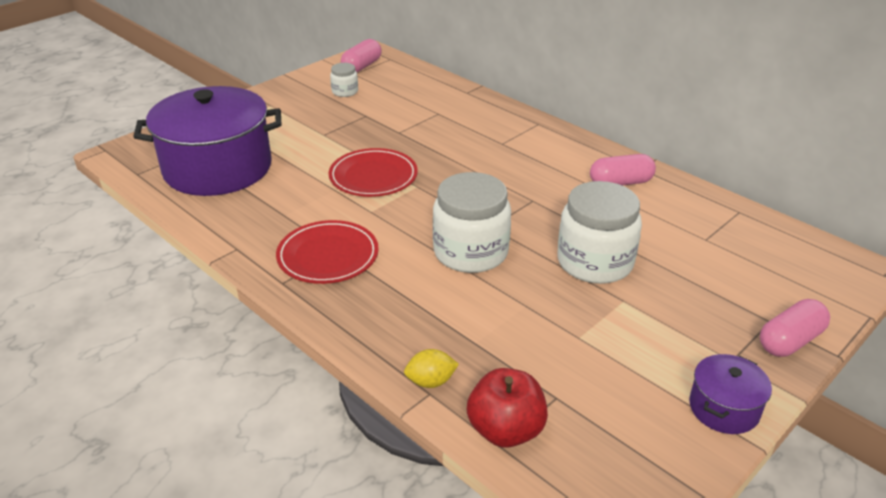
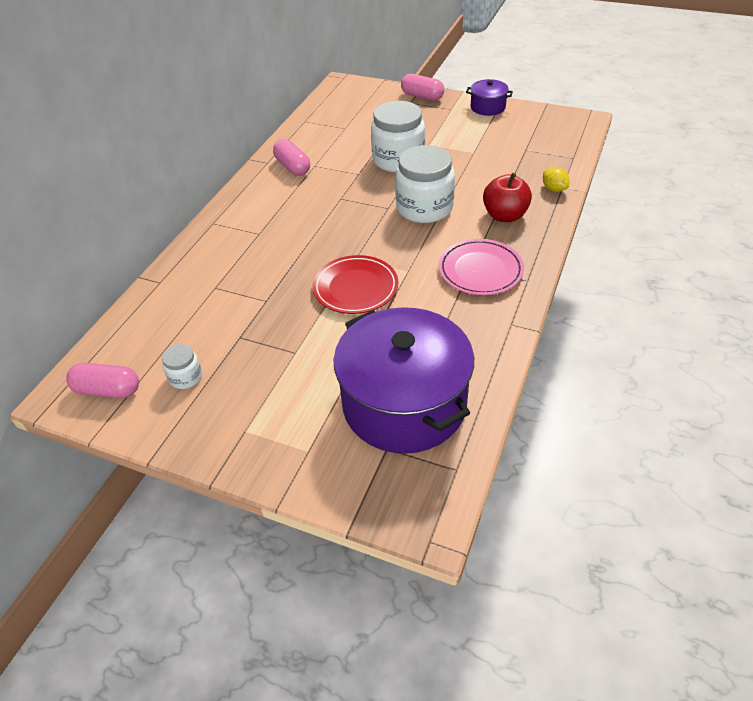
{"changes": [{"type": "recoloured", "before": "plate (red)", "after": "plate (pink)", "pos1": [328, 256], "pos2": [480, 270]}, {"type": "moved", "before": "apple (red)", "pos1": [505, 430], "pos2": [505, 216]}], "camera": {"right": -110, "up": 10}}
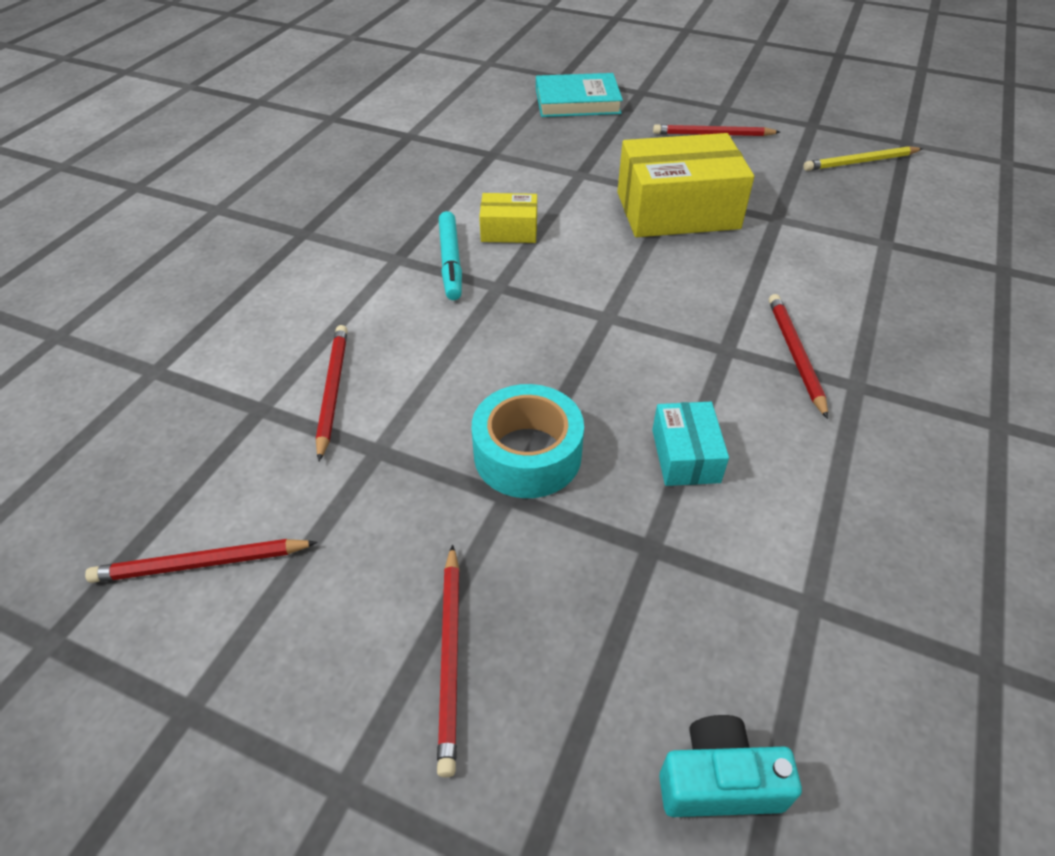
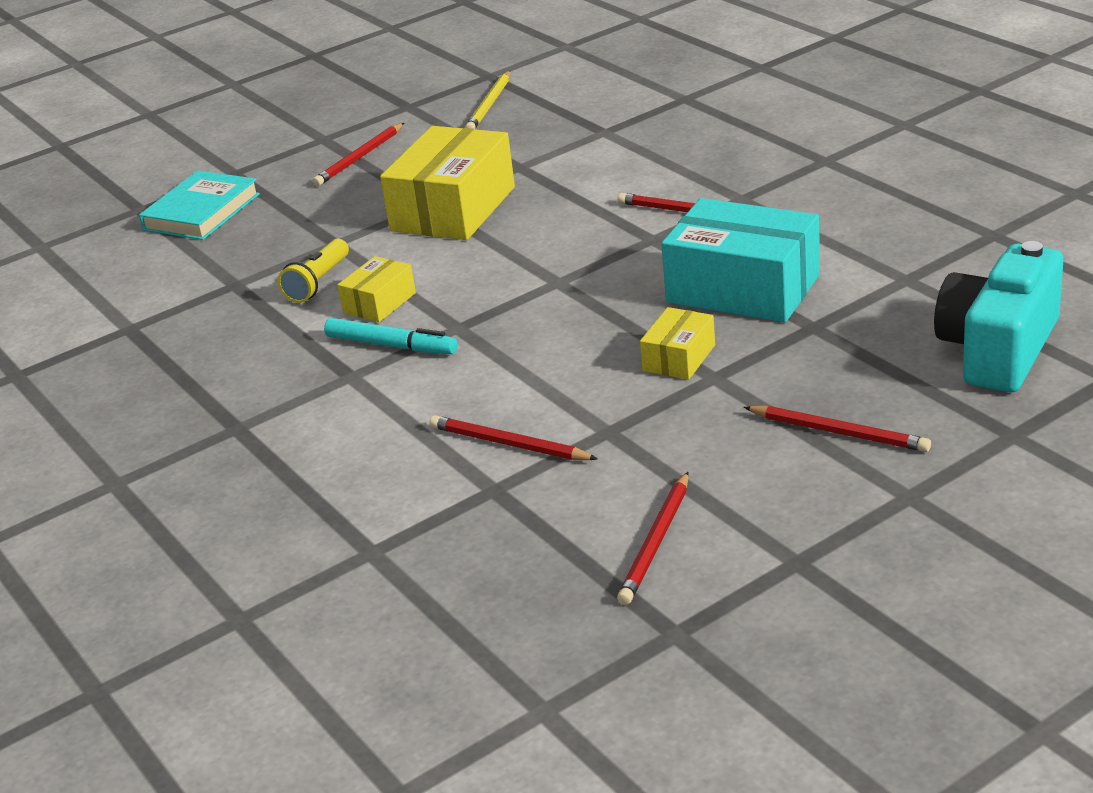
{"changes": [{"type": "replaced", "before": "tape (turquoise)", "after": "box (yellow)", "pos1": [527, 454], "pos2": [679, 358]}, {"type": "resized", "before": "box (turquoise)", "pos1": [685, 455], "pos2": [743, 289], "scale": 2.02}, {"type": "resized", "before": "camera (turquoise)", "pos1": [719, 781], "pos2": [998, 349], "scale": 1.83}, {"type": "added", "after": "flashlight (yellow)", "pos2": [318, 283]}], "camera": {"right": -55, "up": -15}}
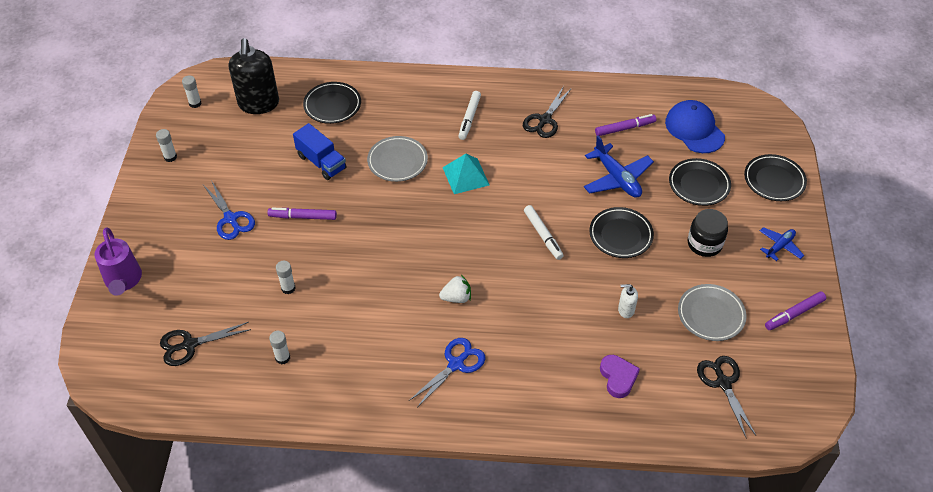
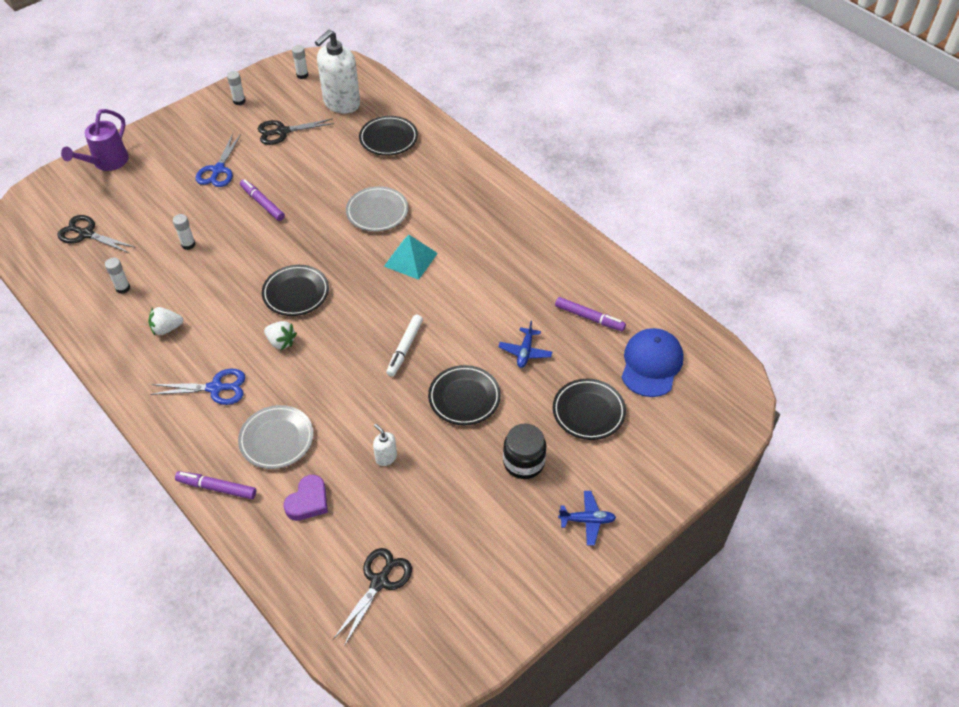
{"changes": [{"type": "recoloured", "before": "soap dispenser (black)", "after": "soap dispenser (white)", "pos1": [259, 104], "pos2": [341, 103]}, {"type": "moved", "before": "scissors (black)", "pos1": [545, 120], "pos2": [282, 132]}, {"type": "removed", "before": "marker (white)", "pos1": [469, 118]}, {"type": "removed", "before": "truck (blue)", "pos1": [321, 162]}, {"type": "resized", "before": "plane (blue)", "pos1": [617, 178], "pos2": [525, 352], "scale": 0.59}, {"type": "moved", "before": "plate (black)", "pos1": [774, 180], "pos2": [296, 293]}, {"type": "moved", "before": "plate (grey)", "pos1": [711, 315], "pos2": [276, 439]}, {"type": "moved", "before": "marker (purple)", "pos1": [794, 314], "pos2": [217, 488]}, {"type": "added", "after": "strawberry (white)", "pos2": [167, 328]}], "camera": {"right": 45, "up": 0}}
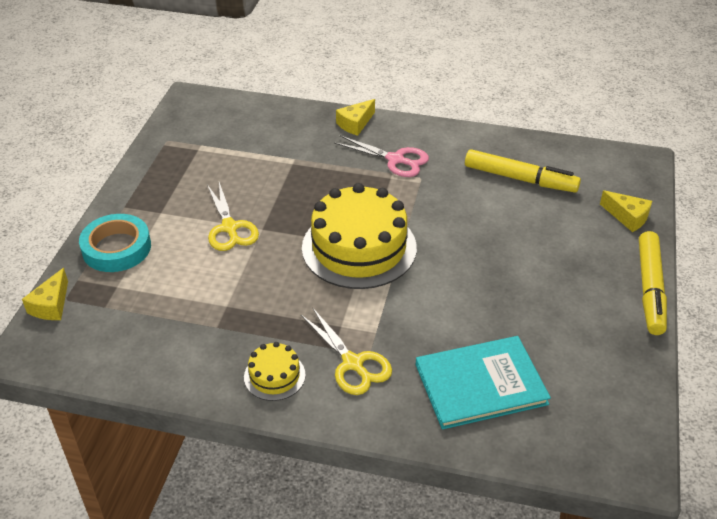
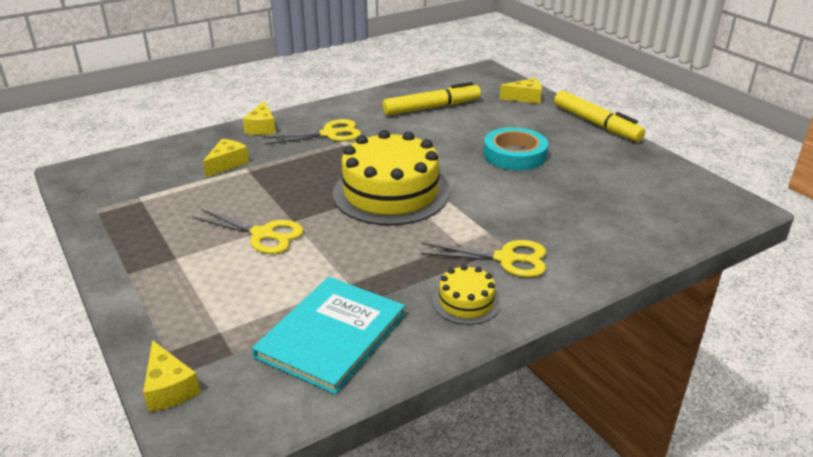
{"changes": [{"type": "recoloured", "before": "scissors (pink)", "after": "scissors (yellow)", "pos1": [395, 160], "pos2": [329, 134]}, {"type": "moved", "before": "tape (turquoise)", "pos1": [116, 248], "pos2": [514, 155]}, {"type": "moved", "before": "book (turquoise)", "pos1": [480, 384], "pos2": [331, 335]}, {"type": "added", "after": "cheese (yellow)", "pos2": [227, 164]}], "camera": {"right": -45, "up": -10}}
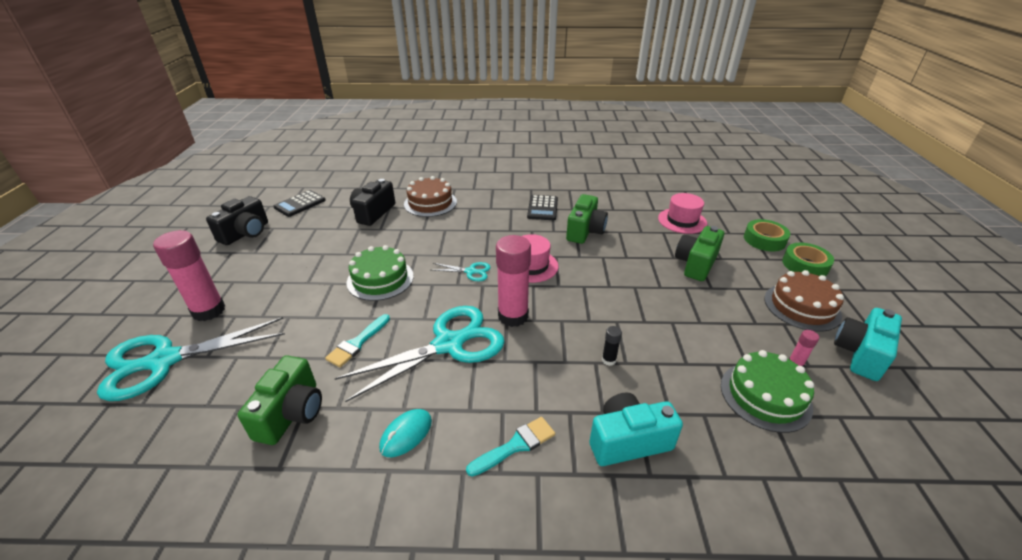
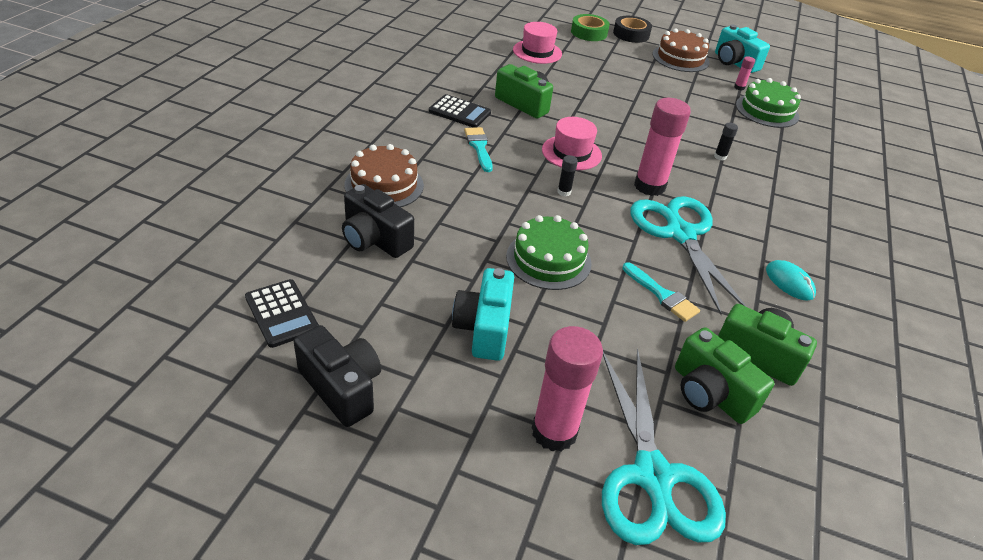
{"changes": [{"type": "moved", "before": "camera (green)", "pos1": [696, 264], "pos2": [710, 393]}, {"type": "recoloured", "before": "tape (green)", "after": "tape (black)", "pos1": [805, 265], "pos2": [631, 34]}, {"type": "replaced", "before": "scissors (turquoise)", "after": "glue stick (black)", "pos1": [470, 271], "pos2": [564, 192]}, {"type": "moved", "before": "camera (turquoise)", "pos1": [628, 441], "pos2": [484, 328]}, {"type": "moved", "before": "brush (turquoise)", "pos1": [515, 445], "pos2": [479, 147]}], "camera": {"right": -75, "up": 5}}
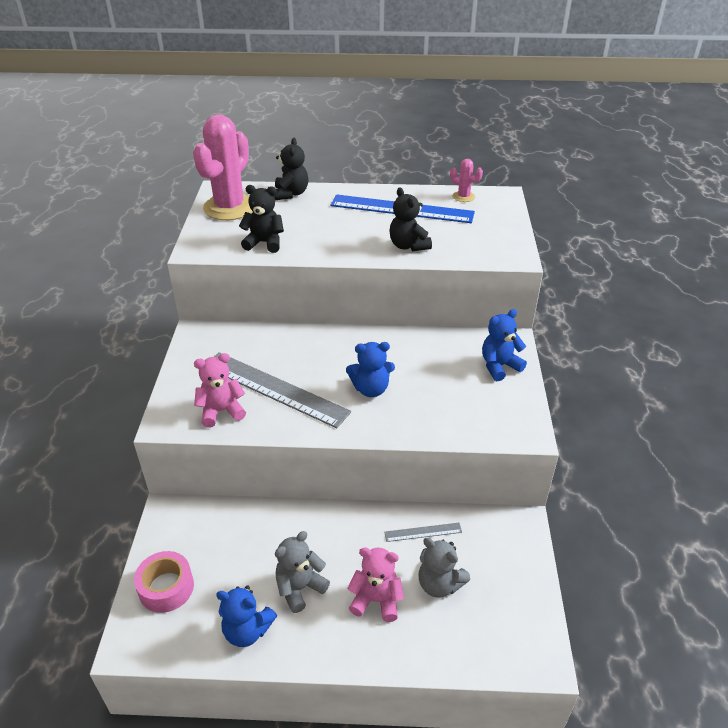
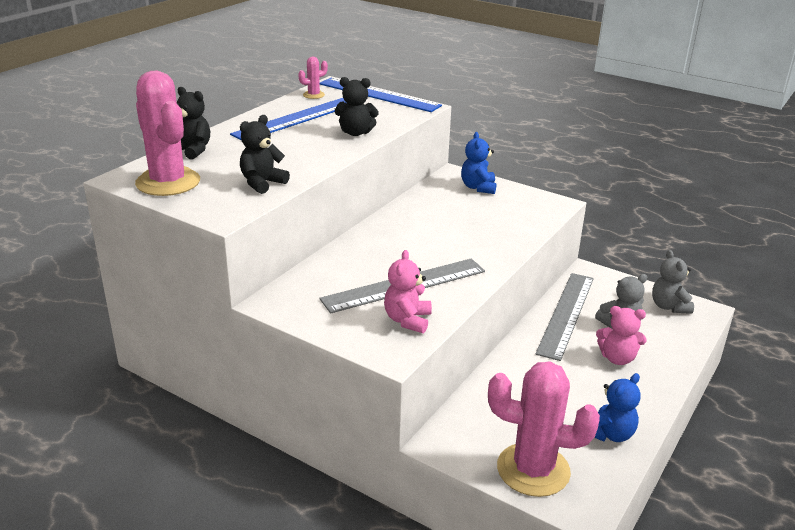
{"changes": [{"type": "removed", "before": "teddy bear (blue)", "pos1": [371, 389]}, {"type": "resized", "before": "ruler (grey)", "pos1": [423, 532], "pos2": [566, 314], "scale": 2.28}, {"type": "moved", "before": "teddy bear (grey)", "pos1": [300, 588], "pos2": [669, 306]}, {"type": "turned", "before": "teddy bear (pink)", "pos1": [376, 600], "pos2": [617, 358], "turn": -120}, {"type": "replaced", "before": "tape (pink)", "after": "cactus (pink)", "pos1": [166, 588], "pos2": [533, 470]}, {"type": "added", "after": "ruler (blue)", "pos2": [378, 95]}], "camera": {"right": -60, "up": -10}}
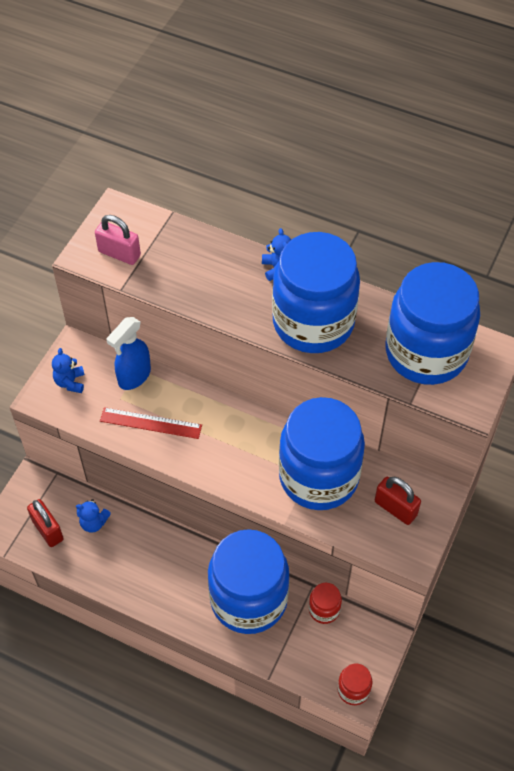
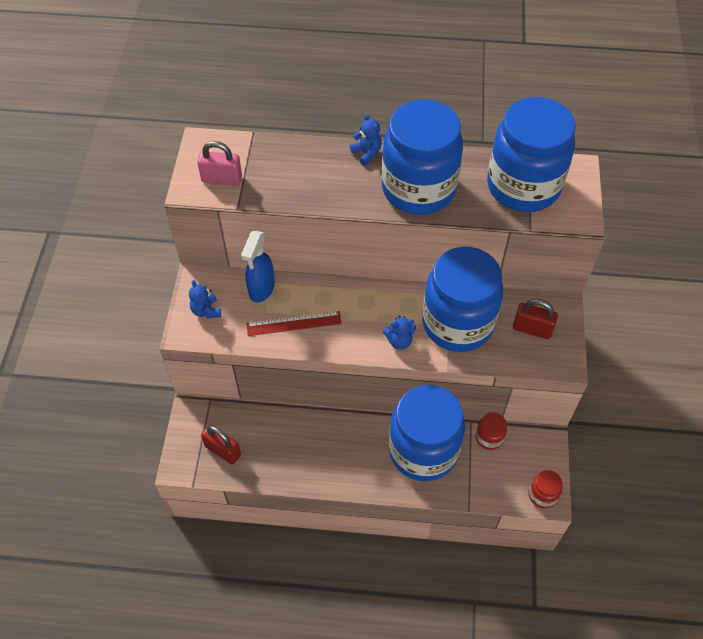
{"changes": [{"type": "moved", "before": "teddy bear (blue)", "pos1": [94, 523], "pos2": [399, 341]}], "camera": {"right": -20, "up": 0}}
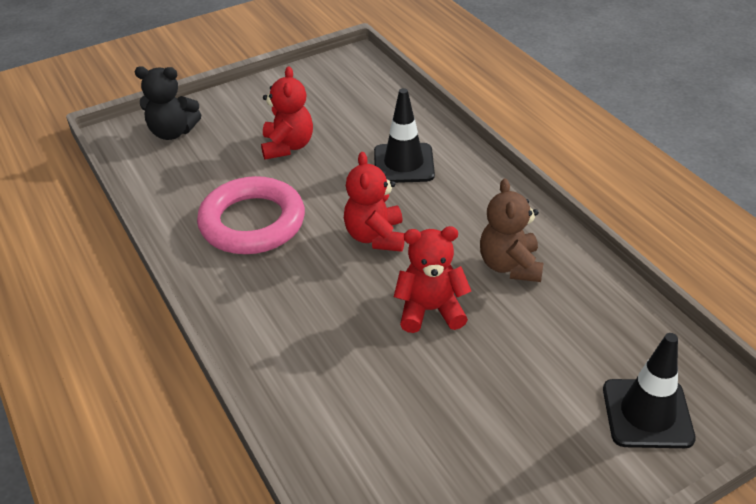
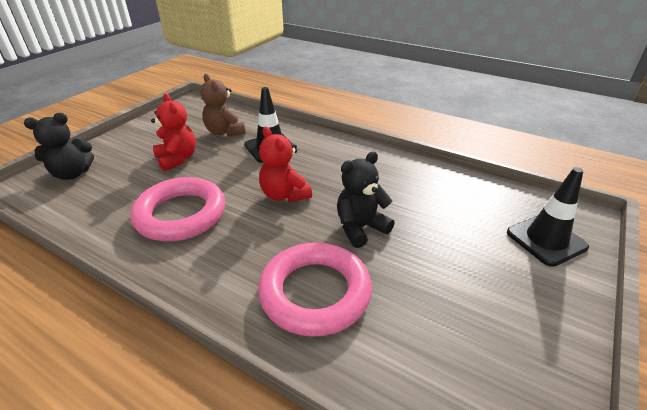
{"changes": [{"type": "moved", "before": "teddy bear (brown)", "pos1": [510, 265], "pos2": [225, 132]}, {"type": "recoloured", "before": "teddy bear (red)", "after": "teddy bear (black)", "pos1": [430, 310], "pos2": [360, 228]}, {"type": "added", "after": "ring (pink)", "pos2": [315, 292]}], "camera": {"right": -30, "up": -5}}
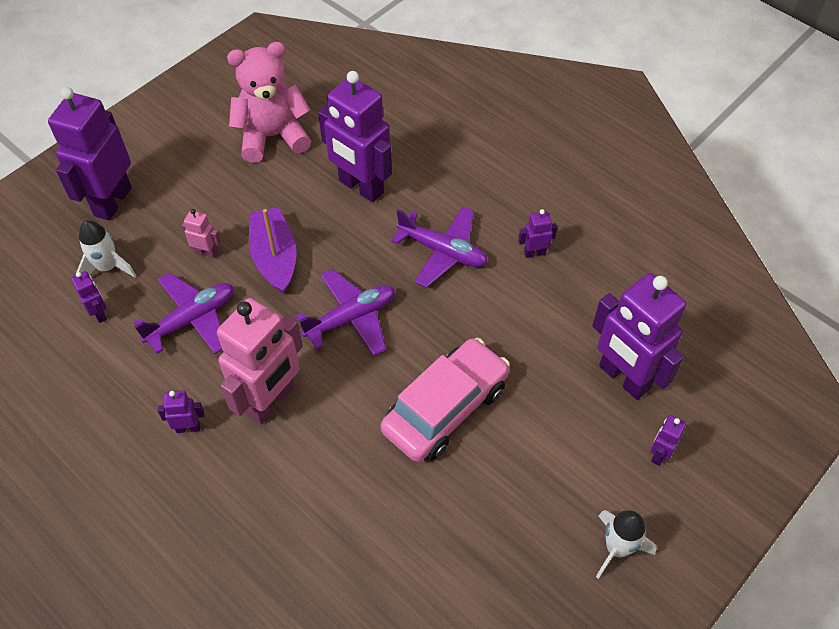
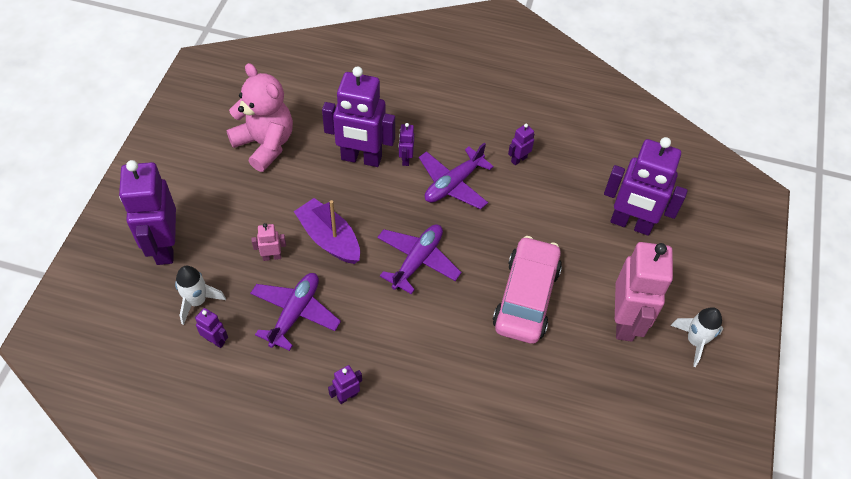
{"changes": [{"type": "turned", "before": "teddy bear (pink)", "pos1": [272, 136], "pos2": [265, 144], "turn": 90}, {"type": "turned", "before": "plane (purple)", "pos1": [443, 251], "pos2": [453, 184], "turn": 135}, {"type": "moved", "before": "robot (pink)", "pos1": [271, 401], "pos2": [625, 321]}, {"type": "moved", "before": "robot (purple)", "pos1": [659, 454], "pos2": [405, 159]}], "camera": {"right": -30, "up": 0}}
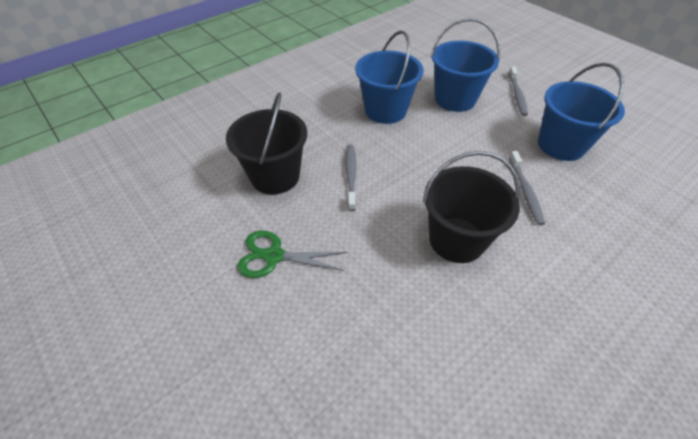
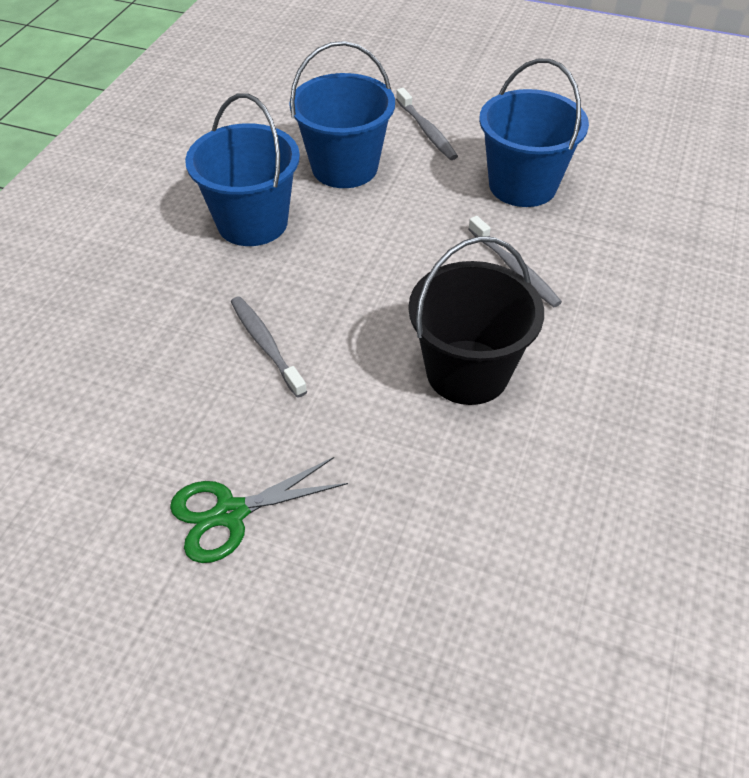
{"changes": [{"type": "removed", "before": "bucket (black)", "pos1": [275, 176]}], "camera": {"right": -30, "up": 0}}
